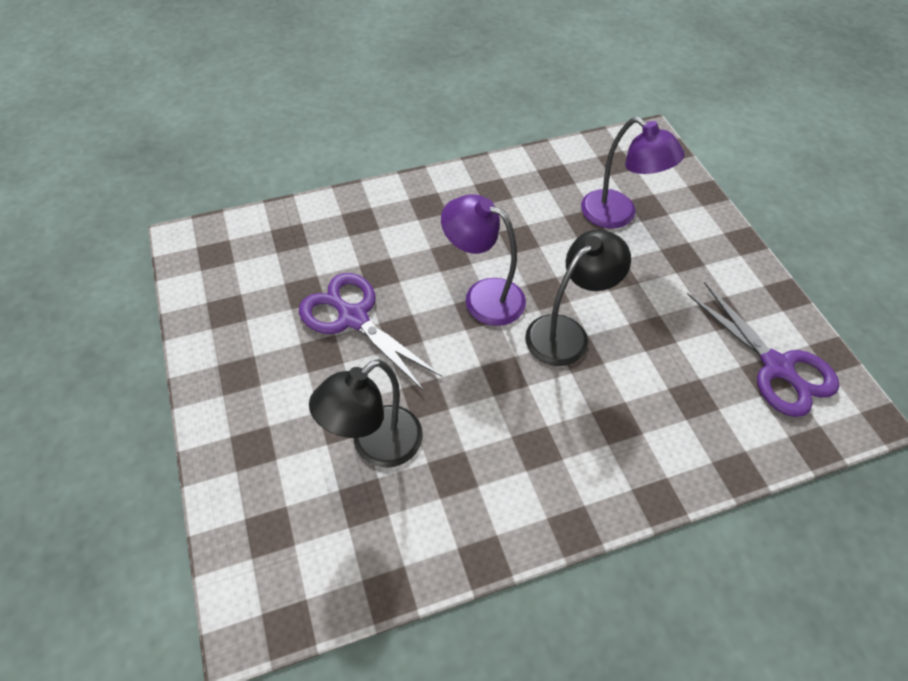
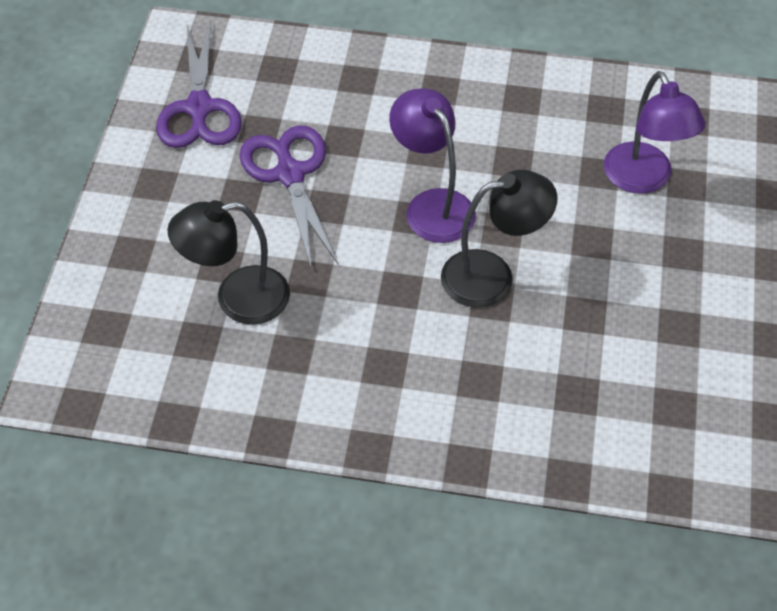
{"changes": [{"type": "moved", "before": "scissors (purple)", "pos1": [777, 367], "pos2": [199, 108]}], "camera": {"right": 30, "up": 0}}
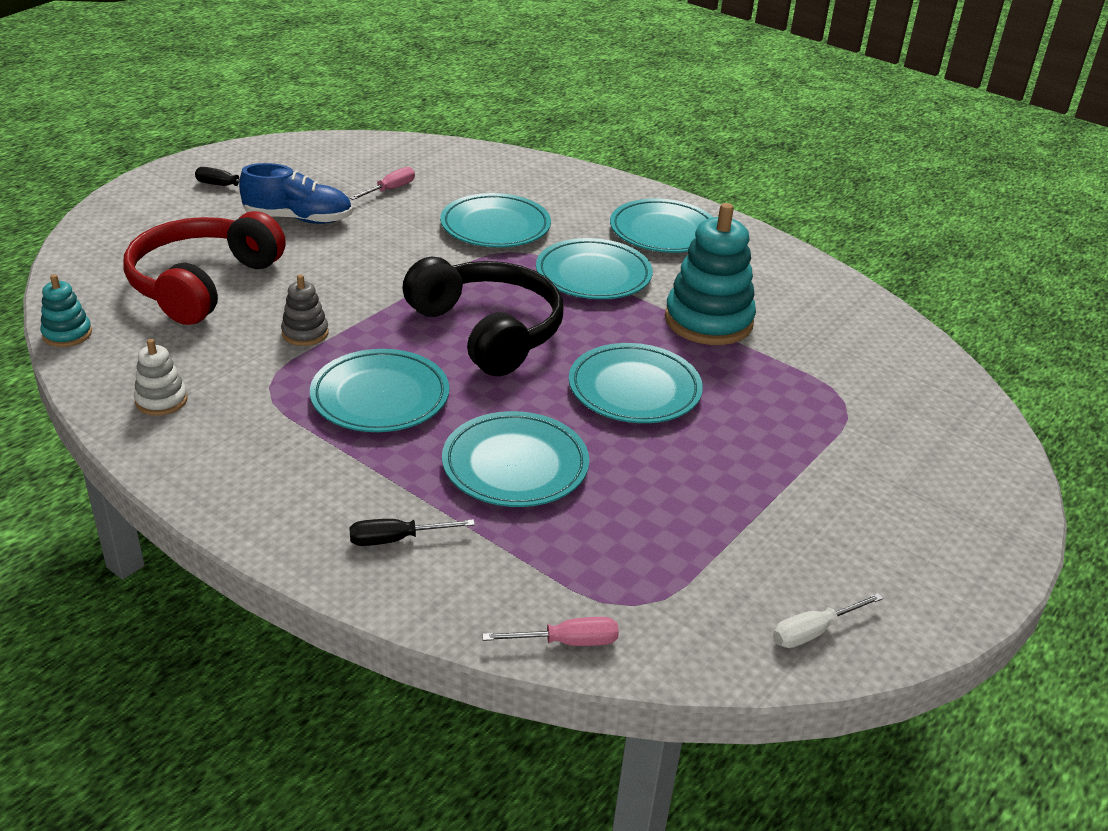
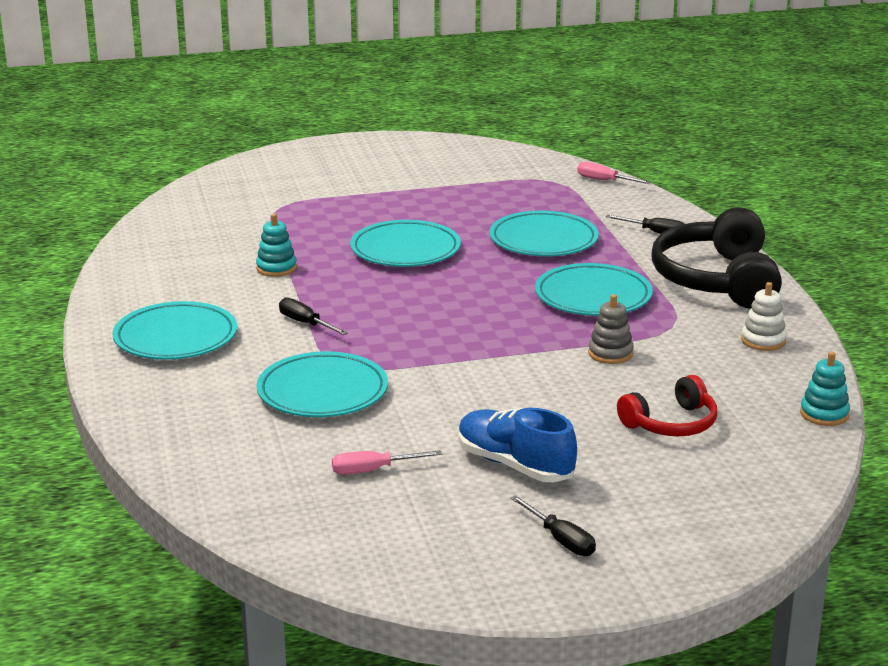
{"changes": [{"type": "resized", "before": "stacking toy (turquoise)", "pos1": [708, 321], "pos2": [276, 268], "scale": 0.49}, {"type": "resized", "before": "headphones (red)", "pos1": [202, 284], "pos2": [671, 423], "scale": 0.56}, {"type": "replaced", "before": "plate (turquoise)", "after": "screwdriver (black)", "pos1": [593, 275], "pos2": [305, 323]}, {"type": "moved", "before": "headphones (black)", "pos1": [488, 331], "pos2": [717, 280]}, {"type": "removed", "before": "screwdriver (white)", "pos1": [814, 632]}], "camera": {"right": -140, "up": -10}}
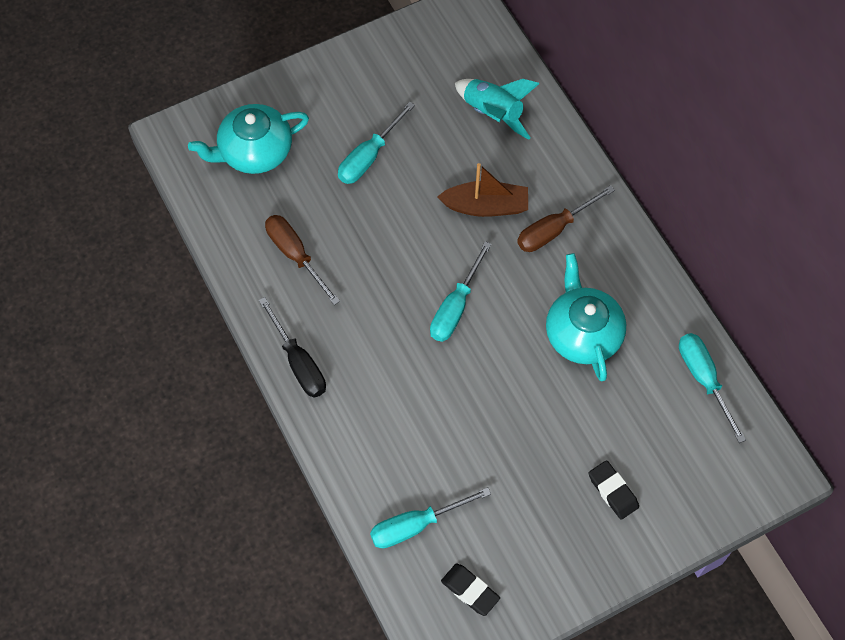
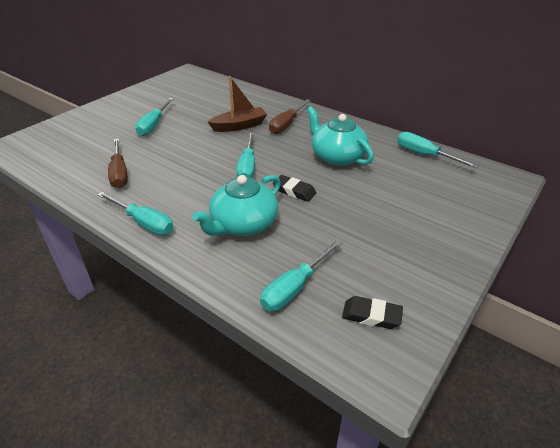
{"changes": [{"type": "removed", "before": "rocket (turquoise)", "pos1": [493, 113]}, {"type": "moved", "before": "teapot (turquoise)", "pos1": [254, 151], "pos2": [243, 224]}, {"type": "turned", "before": "screwdriver (brown)", "pos1": [295, 255], "pos2": [119, 173], "turn": -135}, {"type": "recoloured", "before": "screwdriver (black)", "after": "screwdriver (turquoise)", "pos1": [298, 362], "pos2": [144, 223]}, {"type": "moved", "before": "eraser (black)", "pos1": [613, 491], "pos2": [294, 191]}], "camera": {"right": -25, "up": -25}}
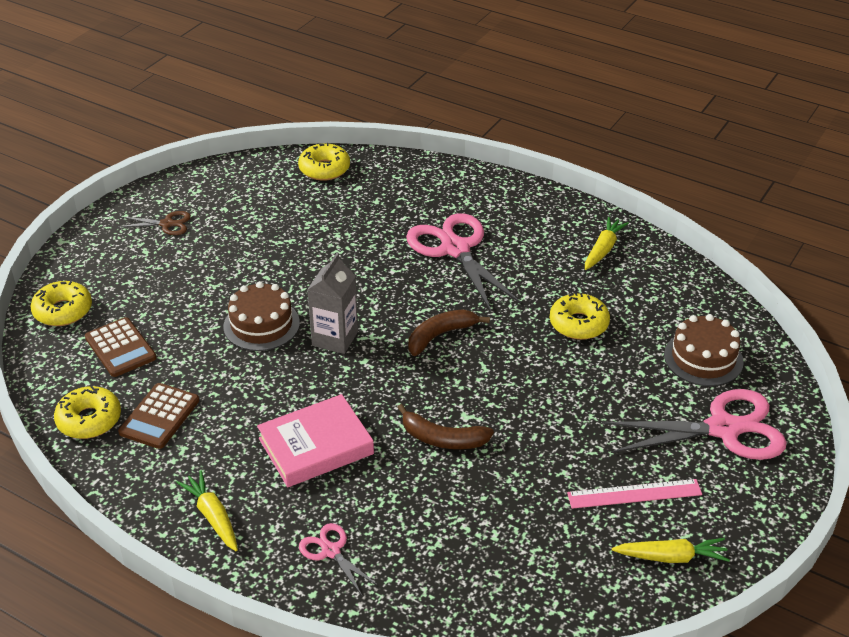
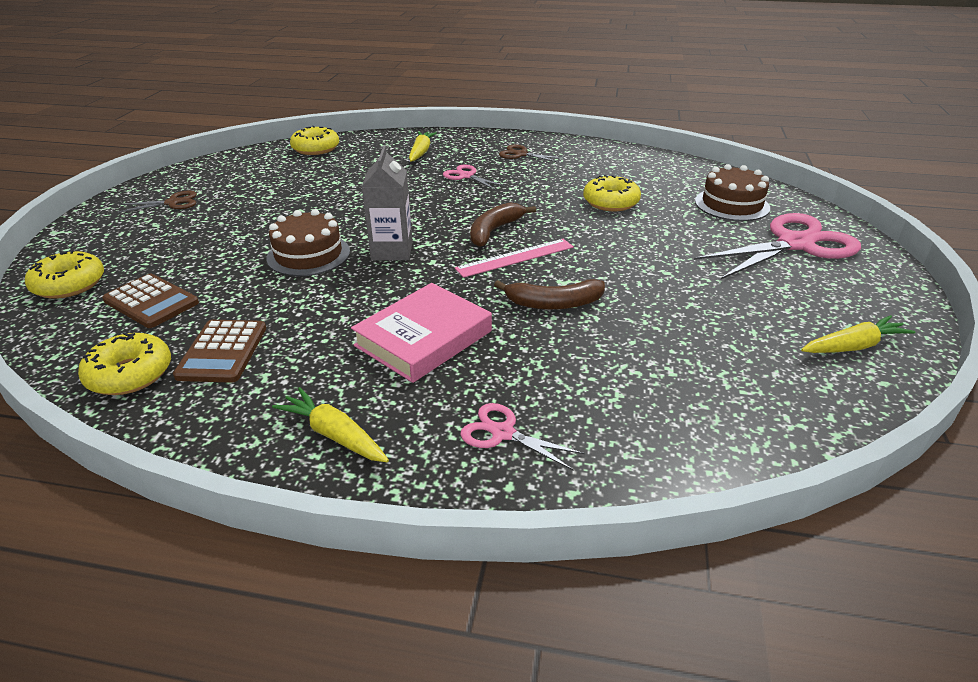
{"changes": [{"type": "resized", "before": "scissors (pink)", "pos1": [455, 249], "pos2": [466, 176], "scale": 0.49}, {"type": "moved", "before": "carrot (yellow)", "pos1": [603, 249], "pos2": [421, 152]}, {"type": "moved", "before": "ruler (pink)", "pos1": [634, 494], "pos2": [515, 257]}, {"type": "added", "after": "scissors (brown)", "pos2": [521, 154]}], "camera": {"right": -20, "up": -5}}
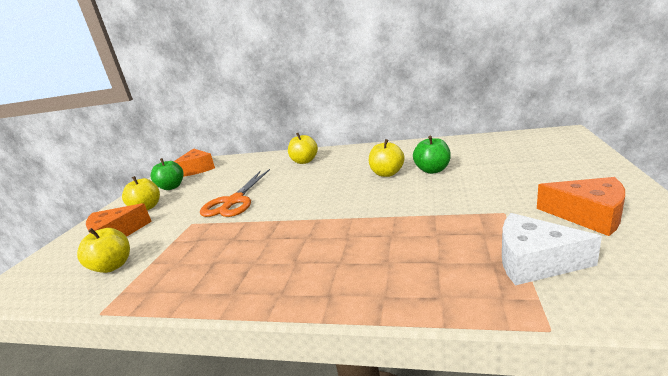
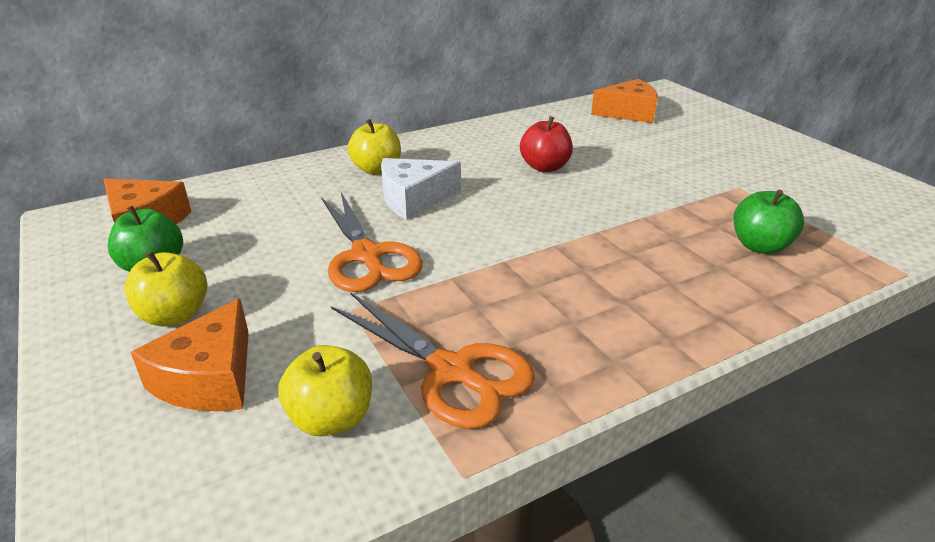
{"changes": [{"type": "moved", "before": "apple (green)", "pos1": [432, 170], "pos2": [760, 246]}, {"type": "recoloured", "before": "apple (yellow)", "after": "apple (red)", "pos1": [387, 173], "pos2": [545, 167]}, {"type": "moved", "before": "cheese (orange)", "pos1": [588, 215], "pos2": [628, 113]}, {"type": "moved", "before": "cheese (white)", "pos1": [534, 261], "pos2": [414, 199]}, {"type": "added", "after": "scissors (orange)", "pos2": [451, 371]}], "camera": {"right": -45, "up": 10}}
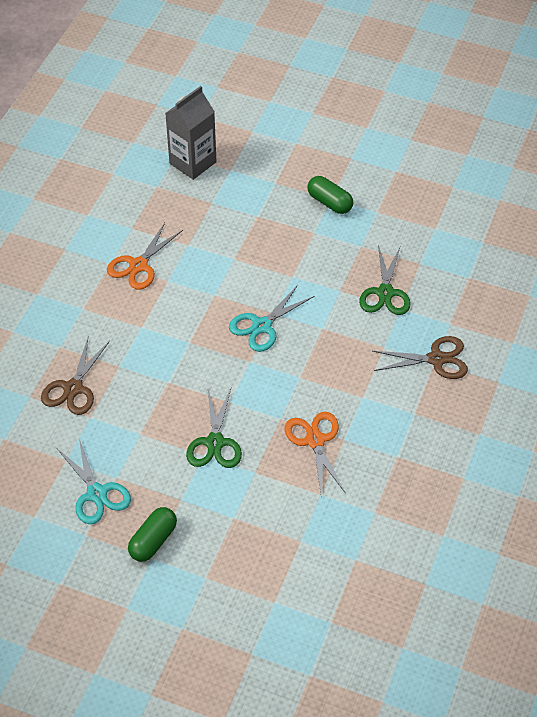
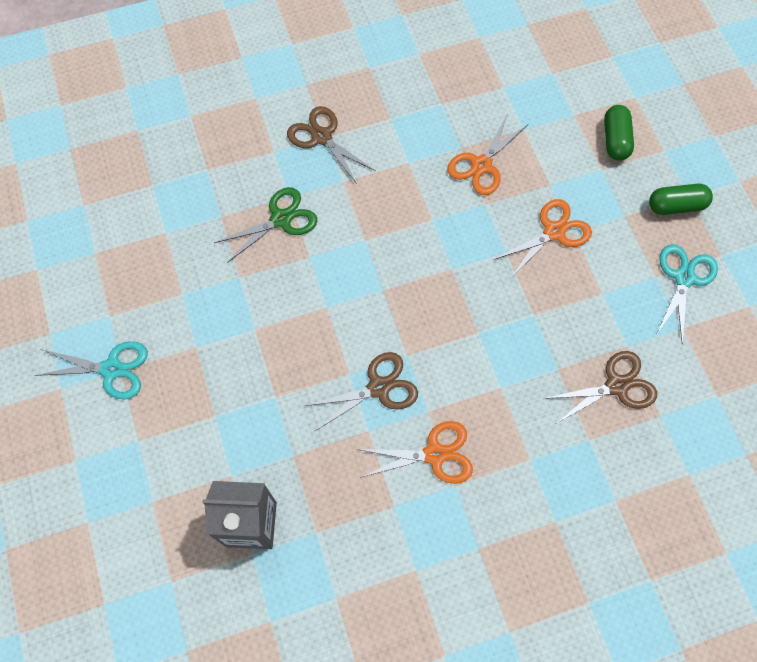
{"changes": [{"type": "moved", "before": "capsule (green)", "pos1": [329, 202], "pos2": [615, 140]}, {"type": "moved", "before": "scissors (turquoise)", "pos1": [262, 326], "pos2": [111, 369]}, {"type": "recoloured", "before": "scissors (green)", "after": "scissors (orange)", "pos1": [215, 442], "pos2": [554, 232]}, {"type": "added", "after": "scissors (brown)", "pos2": [378, 388]}], "camera": {"right": -130, "up": 15}}
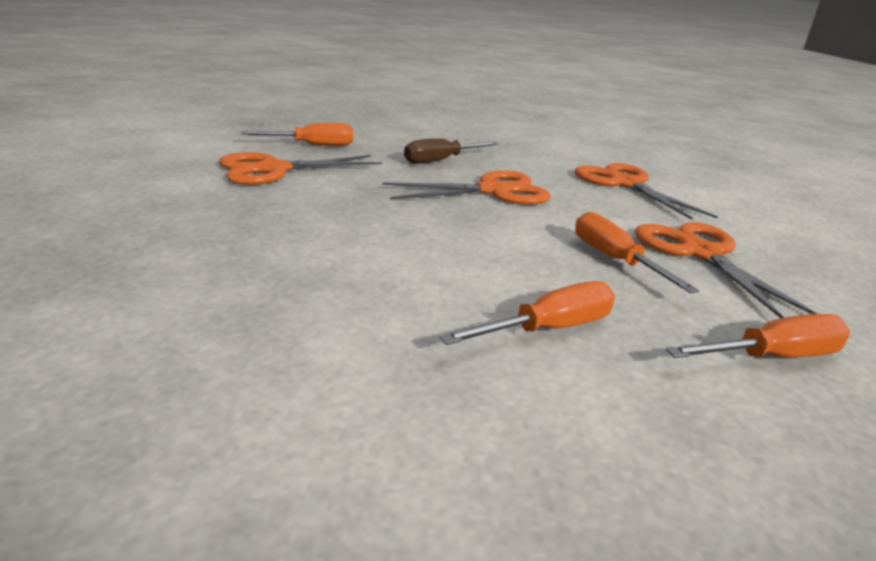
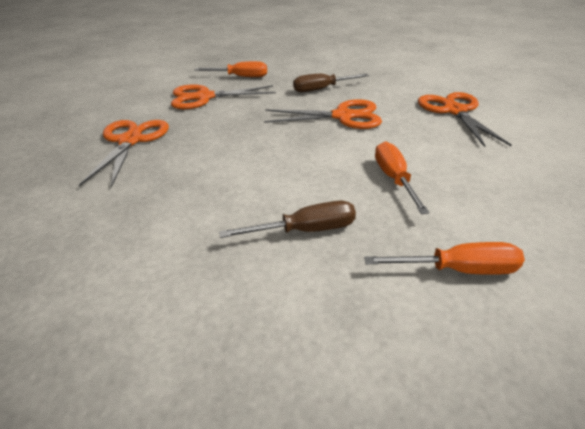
{"changes": [{"type": "moved", "before": "scissors (orange)", "pos1": [700, 253], "pos2": [130, 141]}, {"type": "recoloured", "before": "screwdriver (orange)", "after": "screwdriver (brown)", "pos1": [549, 329], "pos2": [306, 230]}], "camera": {"right": 20, "up": 10}}
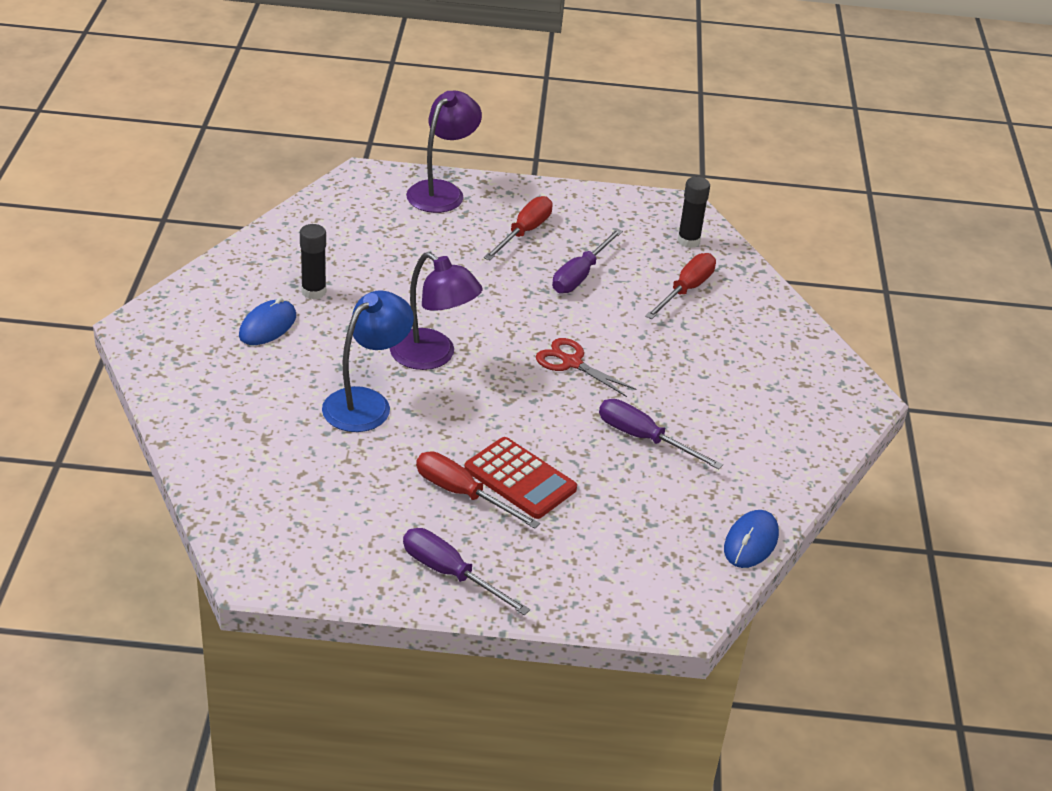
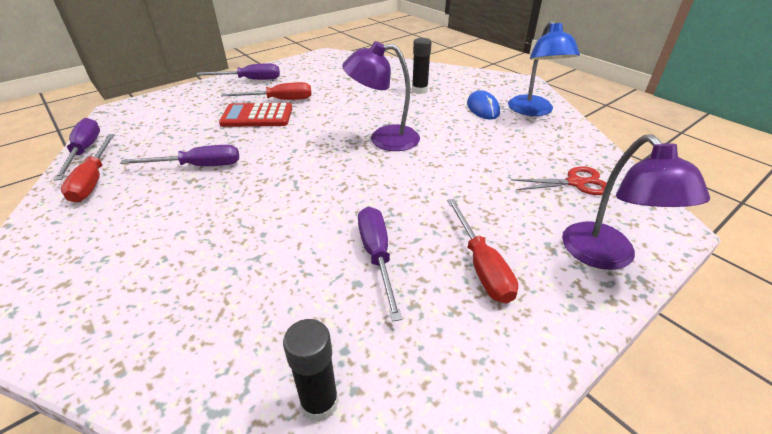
{"changes": [{"type": "moved", "before": "glue stick (black)", "pos1": [313, 292], "pos2": [419, 90]}, {"type": "moved", "before": "screwdriver (red)", "pos1": [686, 290], "pos2": [93, 180]}, {"type": "moved", "before": "lamp (blue)", "pos1": [366, 403], "pos2": [533, 111]}, {"type": "moved", "before": "scissors (red)", "pos1": [571, 363], "pos2": [575, 183]}, {"type": "replaced", "before": "mouse (blue)", "after": "screwdriver (purple)", "pos1": [751, 542], "pos2": [84, 151]}], "camera": {"right": 140, "up": 0}}
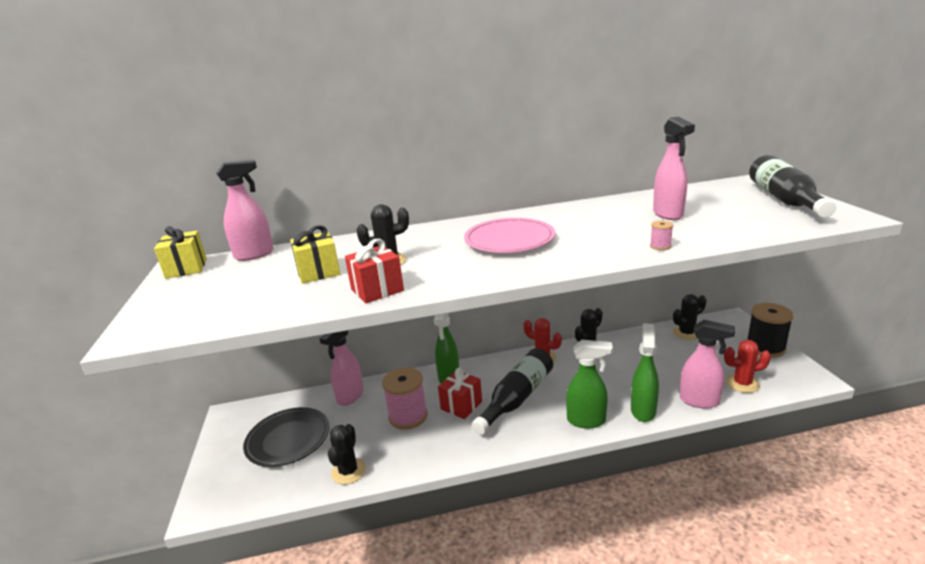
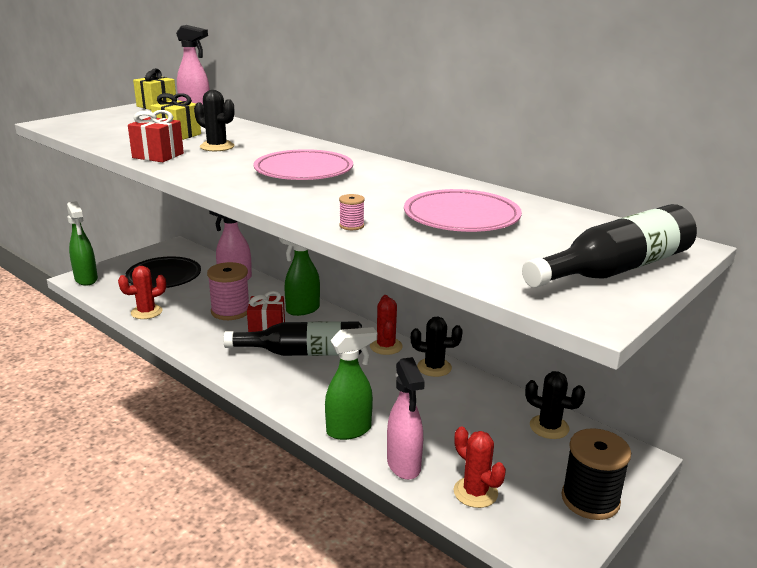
{"changes": [{"type": "replaced", "before": "spray bottle (pink)", "after": "plate (pink)", "pos1": [668, 214], "pos2": [461, 217]}, {"type": "moved", "before": "spray bottle (green)", "pos1": [587, 421], "pos2": [86, 280]}, {"type": "recoloured", "before": "cactus (black)", "after": "cactus (red)", "pos1": [348, 471], "pos2": [146, 312]}], "camera": {"right": 50, "up": 0}}
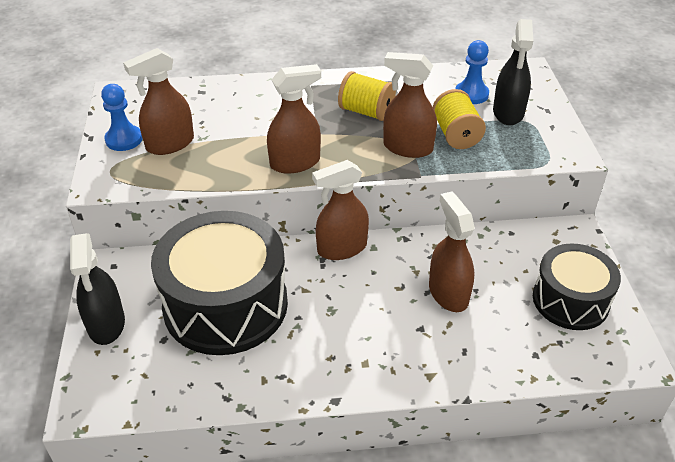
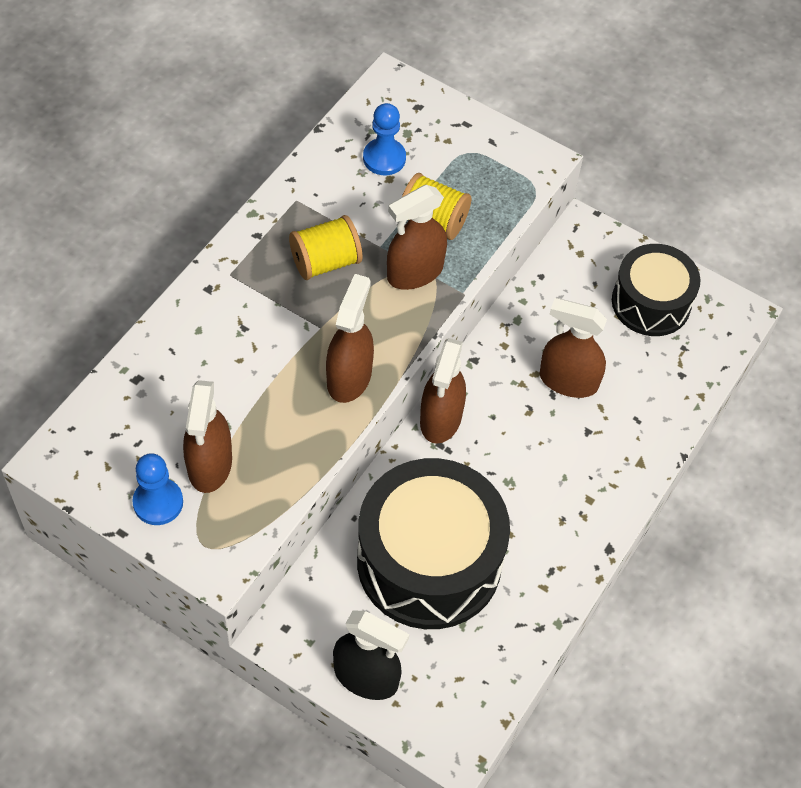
{"changes": [{"type": "removed", "before": "spray bottle (black)", "pos1": [508, 113]}], "camera": {"right": -55, "up": 15}}
